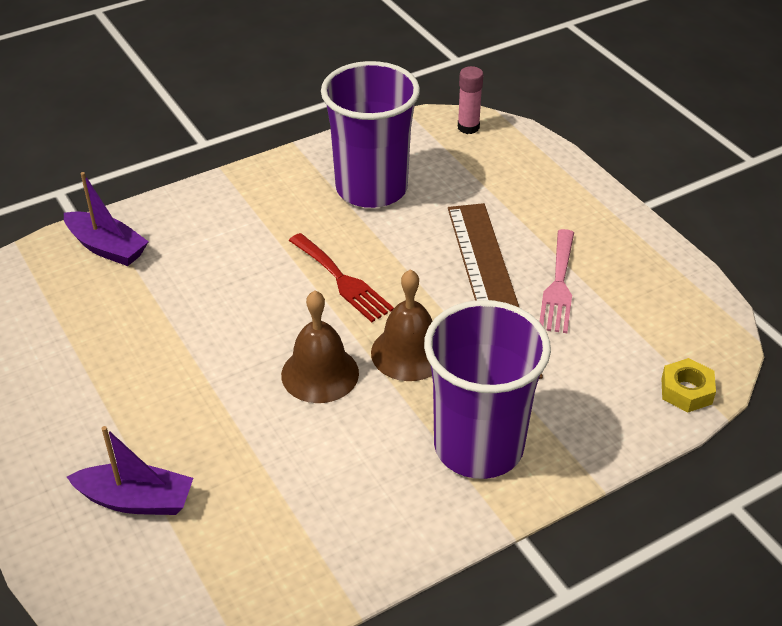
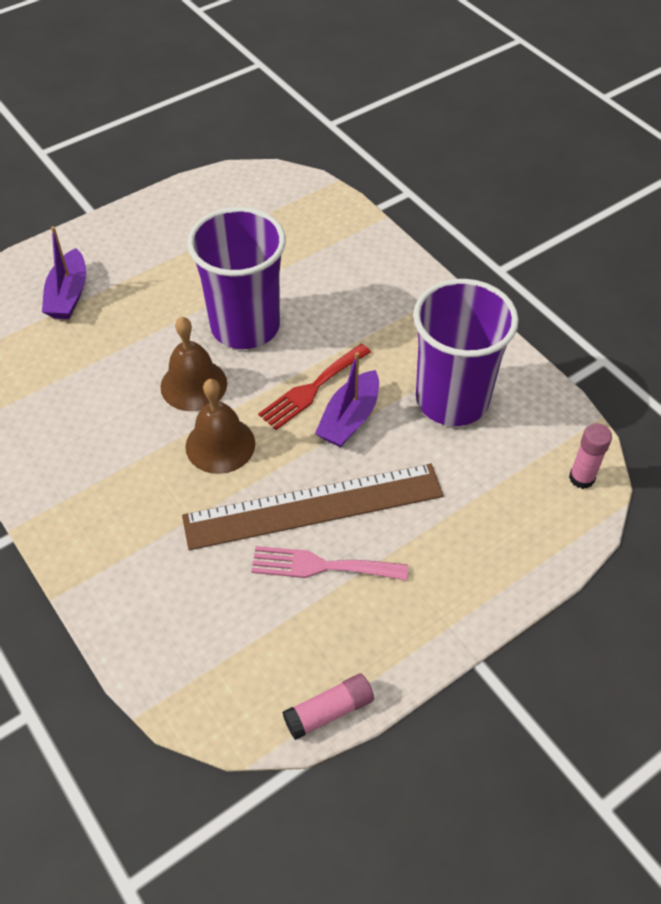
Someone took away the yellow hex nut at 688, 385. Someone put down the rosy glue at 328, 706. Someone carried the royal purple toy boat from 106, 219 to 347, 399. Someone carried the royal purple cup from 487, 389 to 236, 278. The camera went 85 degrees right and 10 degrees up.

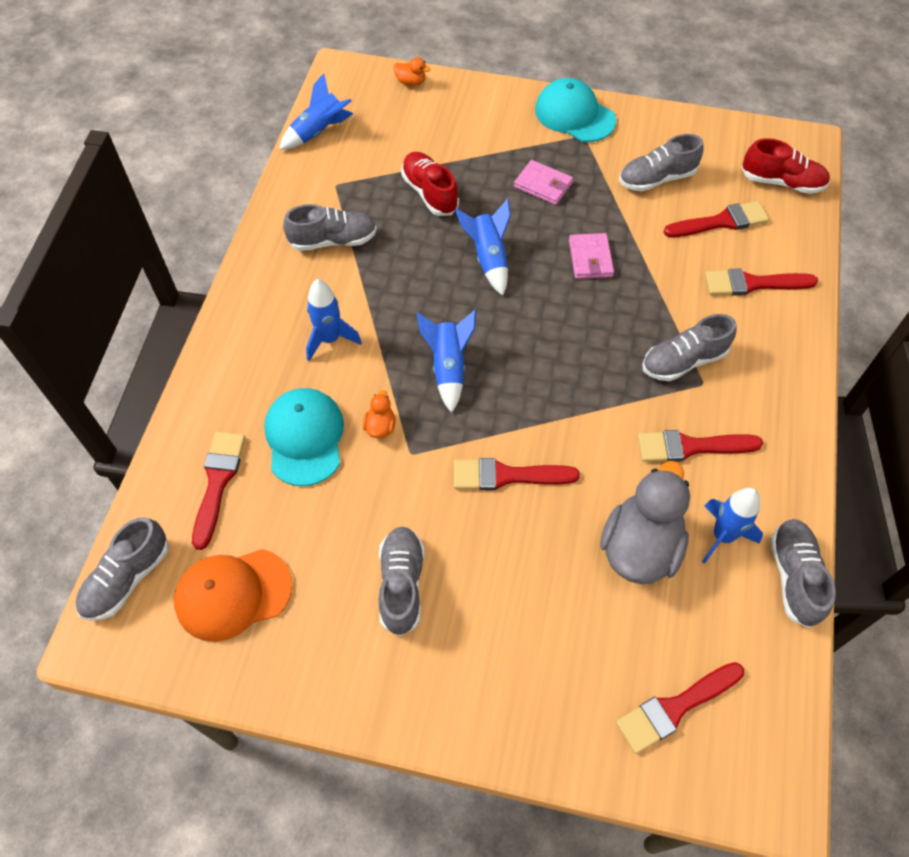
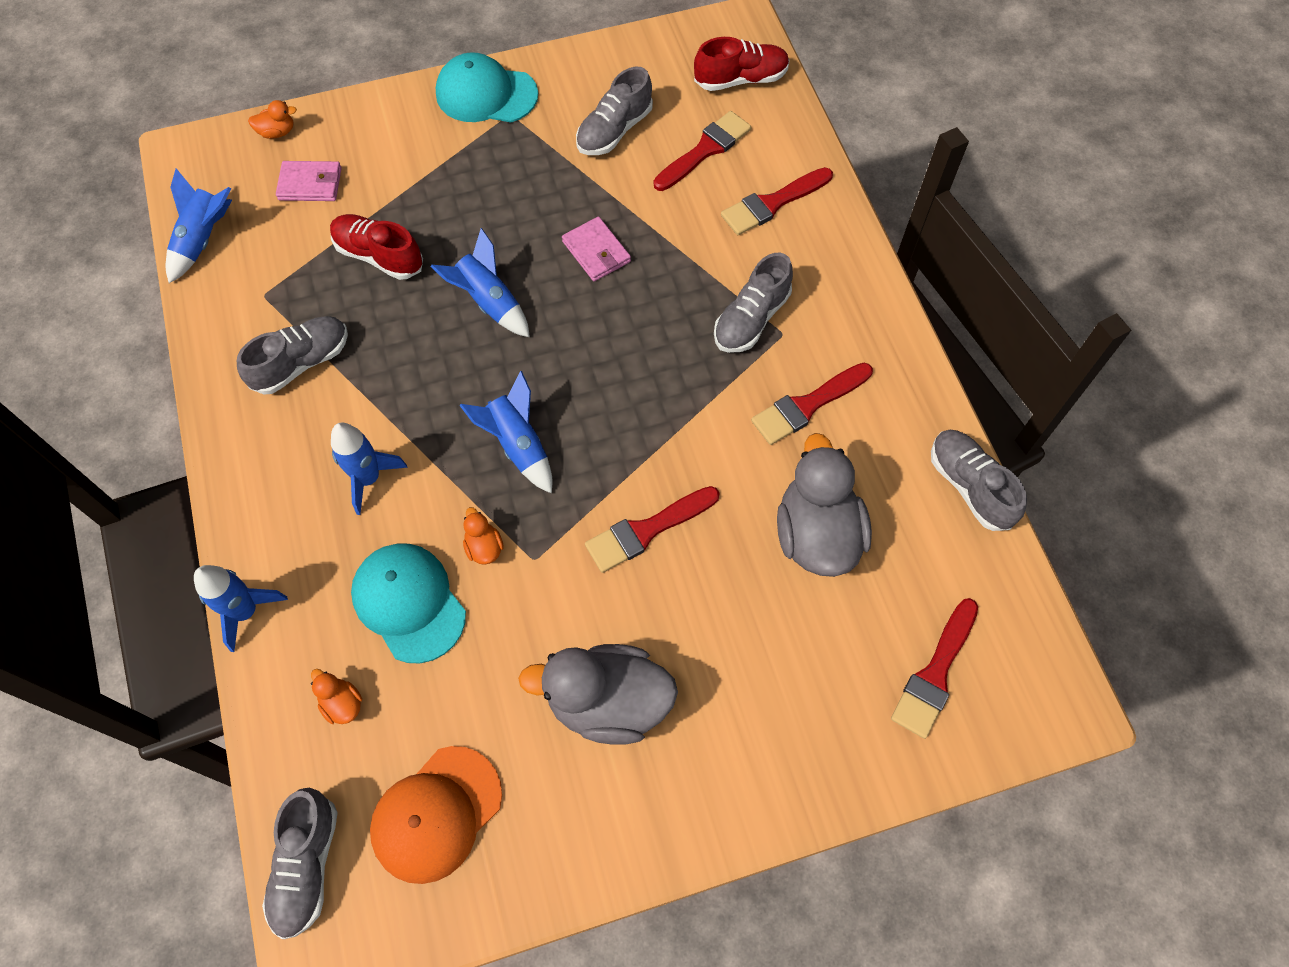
Someone carried the rosy billfold from 543, 182 to 308, 181. Someone carried the blue rocket from 732, 526 to 241, 608. Someone swapped the red brush at 218, 491 for the bright orange duck at 336, 696. Someone swapped the gray lace-up shoe at 401, 581 for the gray duck at 598, 694. The camera went 30 degrees left and 5 degrees up.

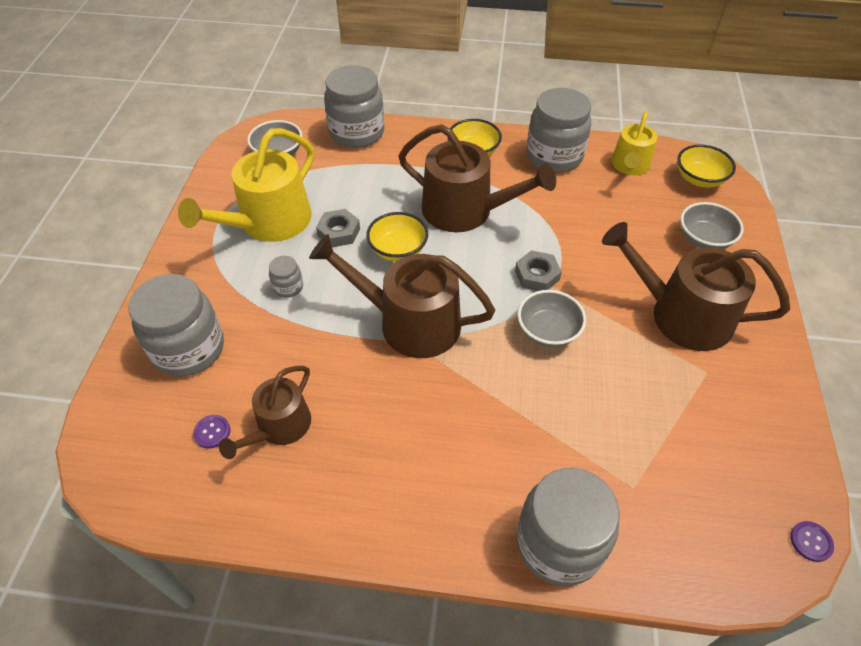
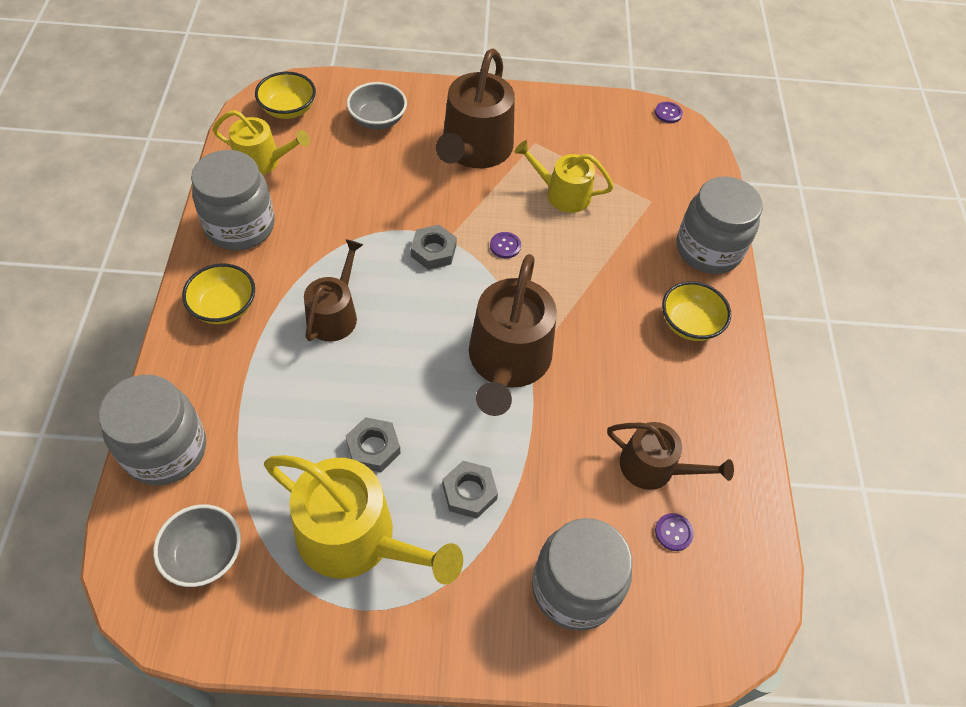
Someone put down the yellow watering pot at 564, 176. Someone carried the yellow serving bowl from 397, 236 to 696, 311. Someone swapped the gray preserve jar at 286, 277 for the gray hex nut at 470, 490. Someone swapped the gray serving bowl at 552, 318 for the royal purple button at 505, 245. Someone scaled the brown watering pot at 477, 178 by 0.60. The camera went 100 degrees left and 5 degrees up.

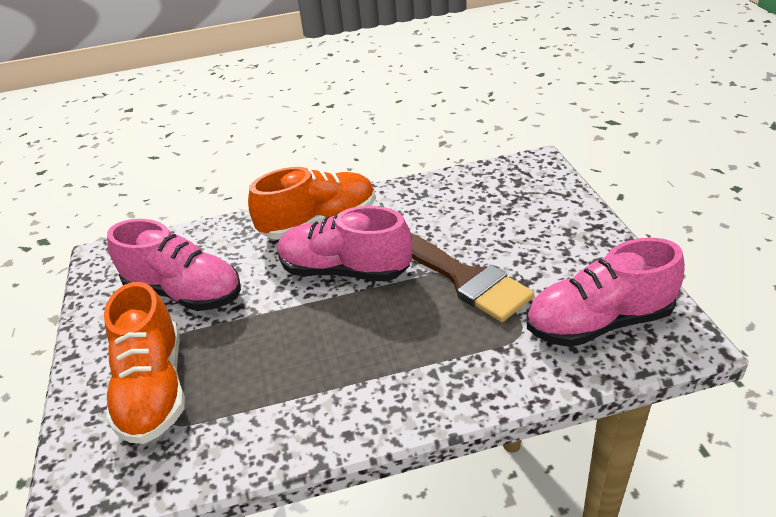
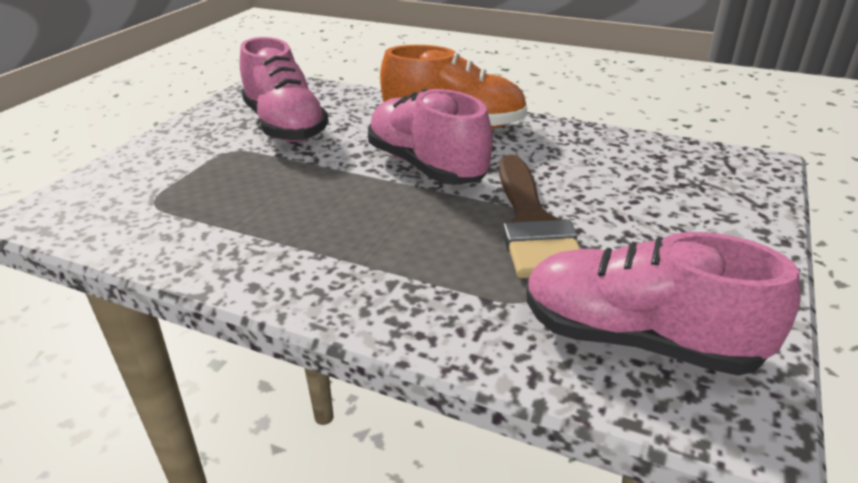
Someone took away the bright orange lace-up shoe at 144, 363. The camera went 35 degrees right and 5 degrees down.

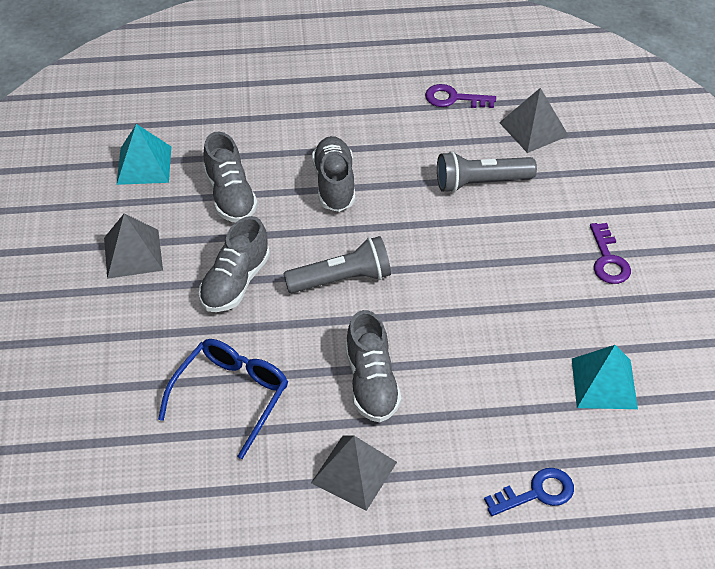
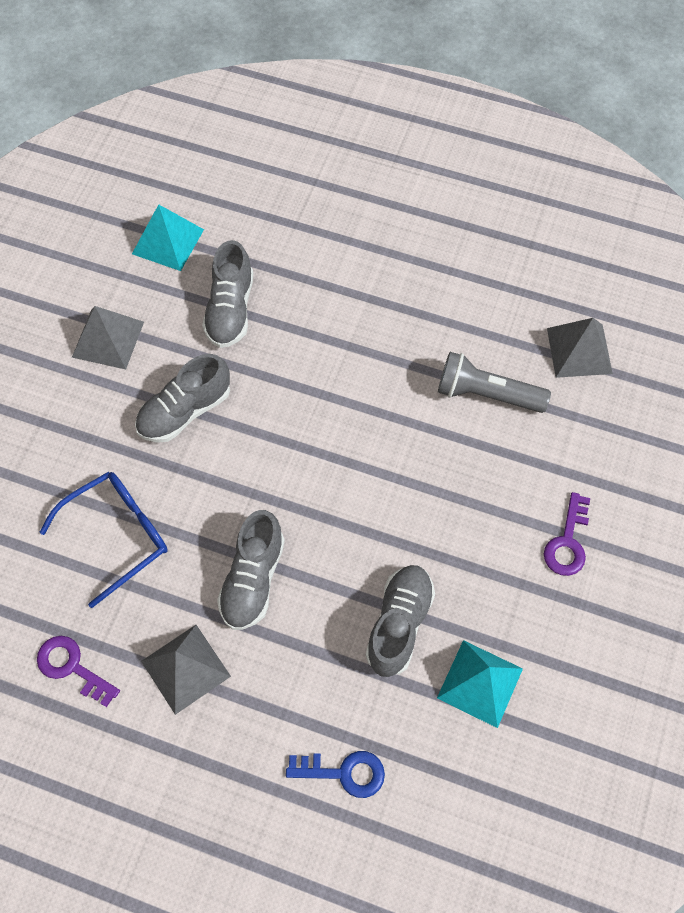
Someone took away the gray torch at 337, 264. Someone carried the gray lace-up shoe from 333, 174 to 400, 621. Someone carried the royal purple door key from 460, 96 to 78, 671. The camera went 25 degrees right and 15 degrees up.

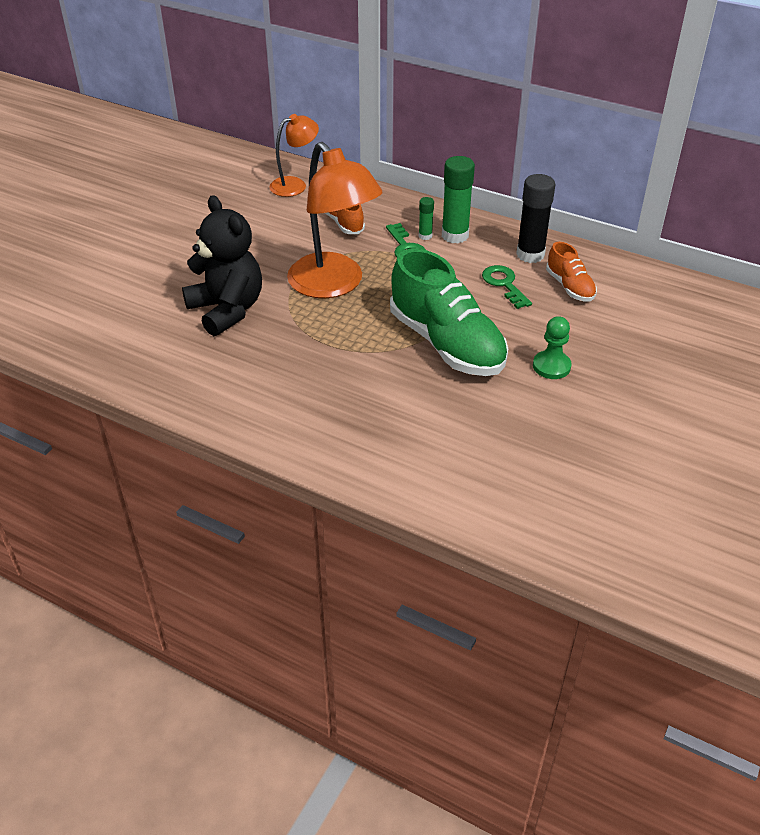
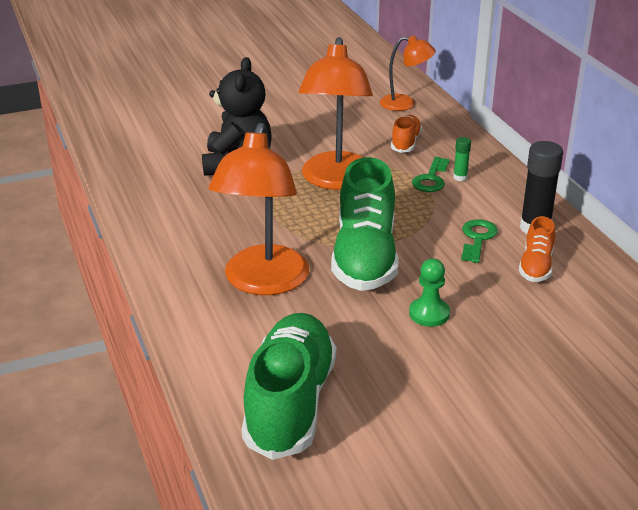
Someone took away the green glue at 458, 200. Someone put down the bright orange desk lamp at 259, 209. Someone put down the green lace-up shoe at 289, 386. The camera went 40 degrees right and 10 degrees down.

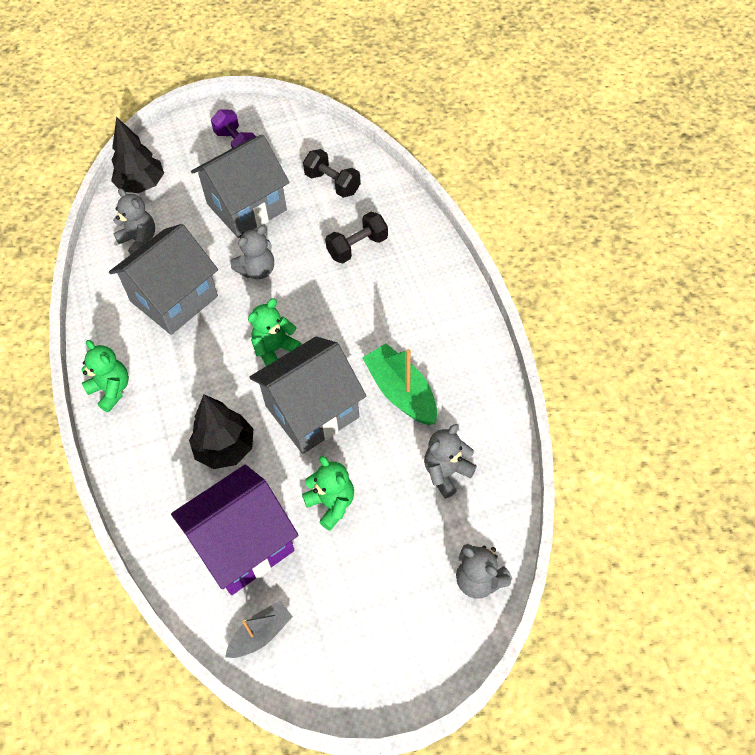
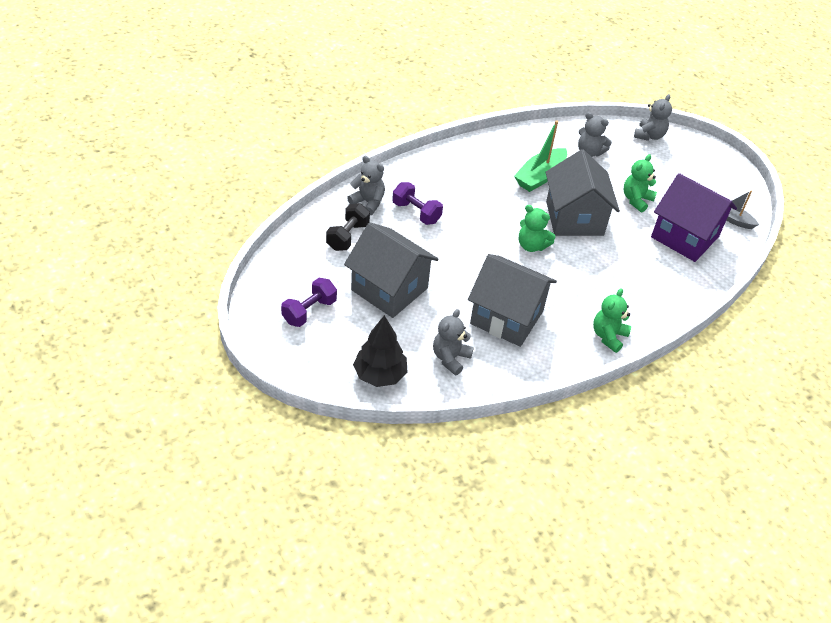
Someone took away the ebony toy tree at 221, 432. Someone carried the gray stuffed bear from 252, 252 to 366, 185. Someone repainted the ebony hand weight at 356, 237, which became the royal purple hand weight at 417, 203. Someone rotated the gray cottage at 308, 395 by 45 degrees clockwise. The camera went 110 degrees left and 10 degrees down.

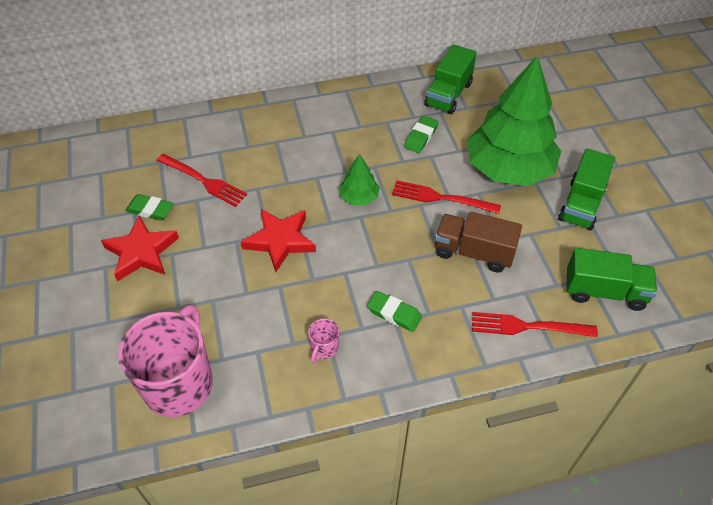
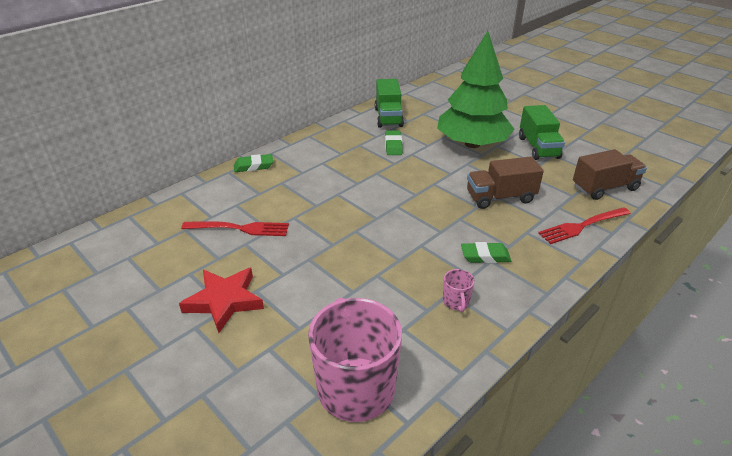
Someone took away the red five-pointed star at 278, 240. Someone took away the green toy tree at 359, 179. Someone took away the red dinner fork at 446, 197. Someone carried the green eraser from 149, 207 to 253, 163. Someone repainted the green lorry at 612, 279, which became the brown lorry at 610, 174. The camera went 30 degrees left and 15 degrees down.

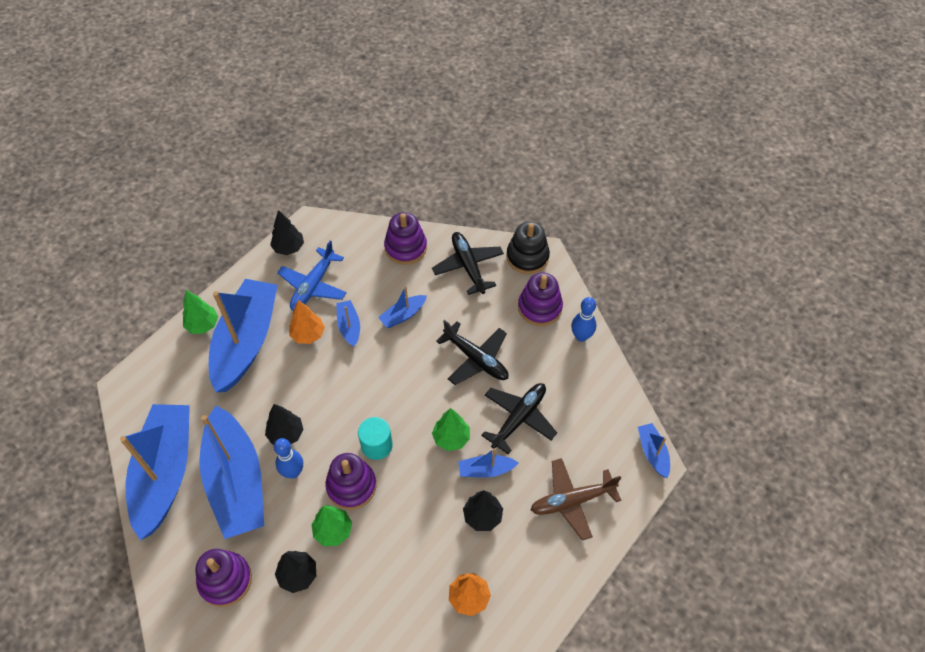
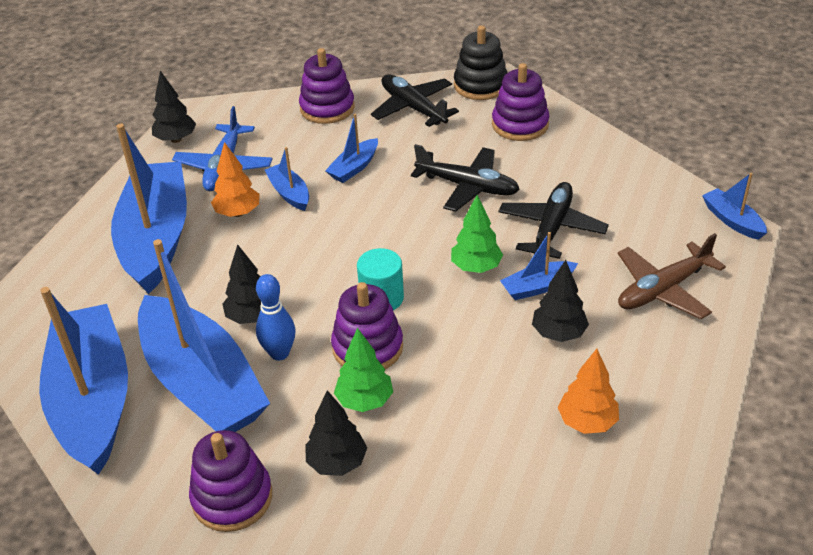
Someone took away the green toy tree at 200, 312. Someone took away the blue skittle at 583, 319. The camera went 15 degrees left and 15 degrees down.

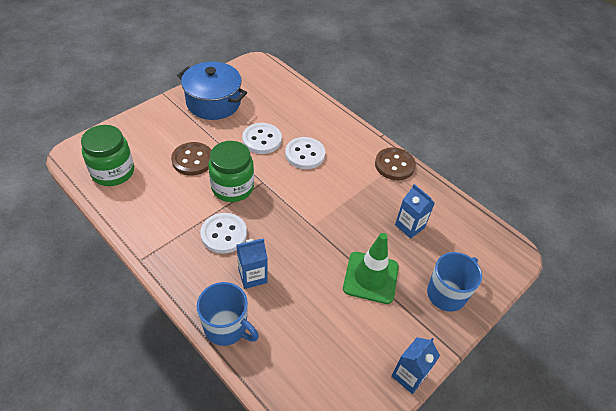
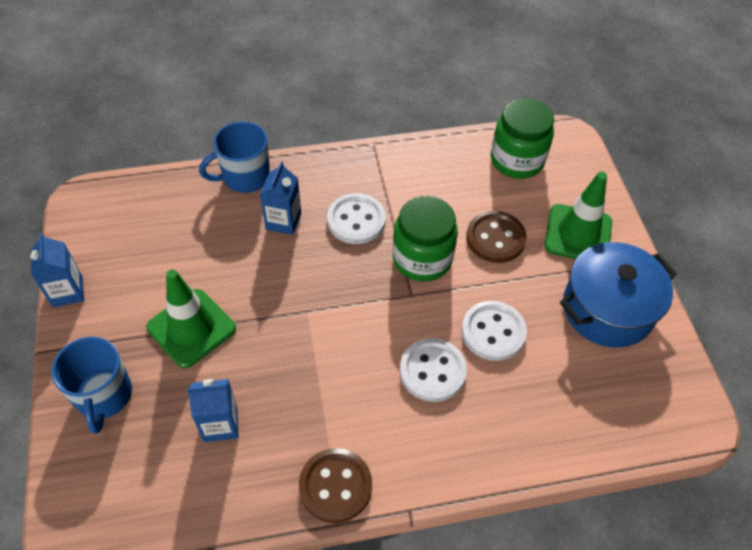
Someone put down the green safety cone at 578, 215. The camera went 125 degrees right and 5 degrees up.

